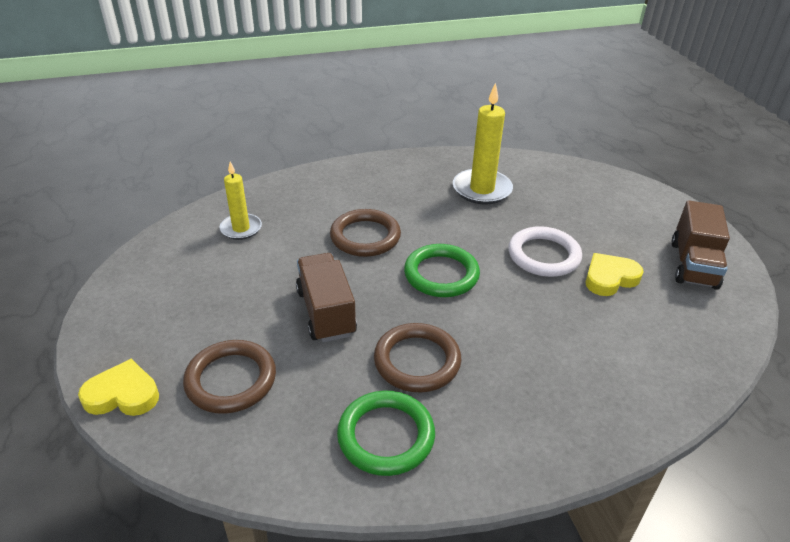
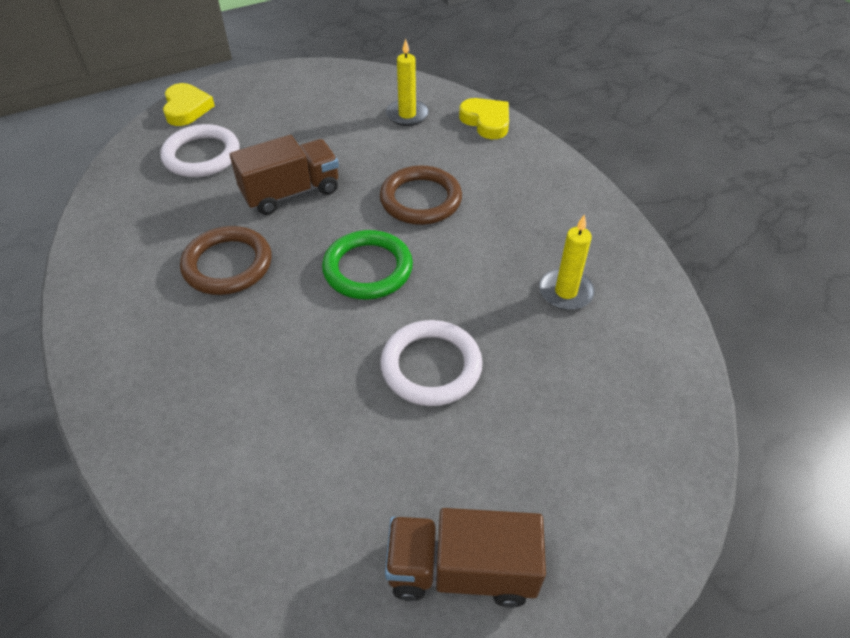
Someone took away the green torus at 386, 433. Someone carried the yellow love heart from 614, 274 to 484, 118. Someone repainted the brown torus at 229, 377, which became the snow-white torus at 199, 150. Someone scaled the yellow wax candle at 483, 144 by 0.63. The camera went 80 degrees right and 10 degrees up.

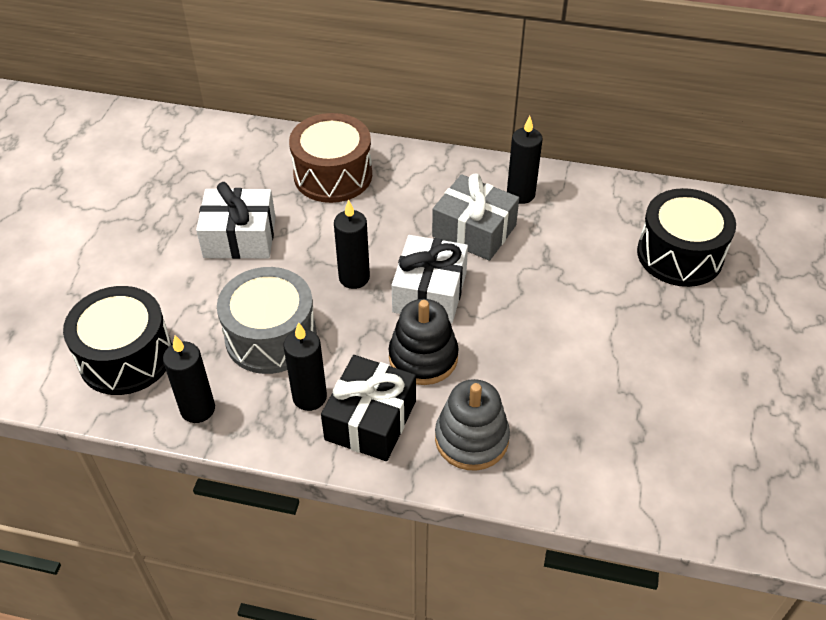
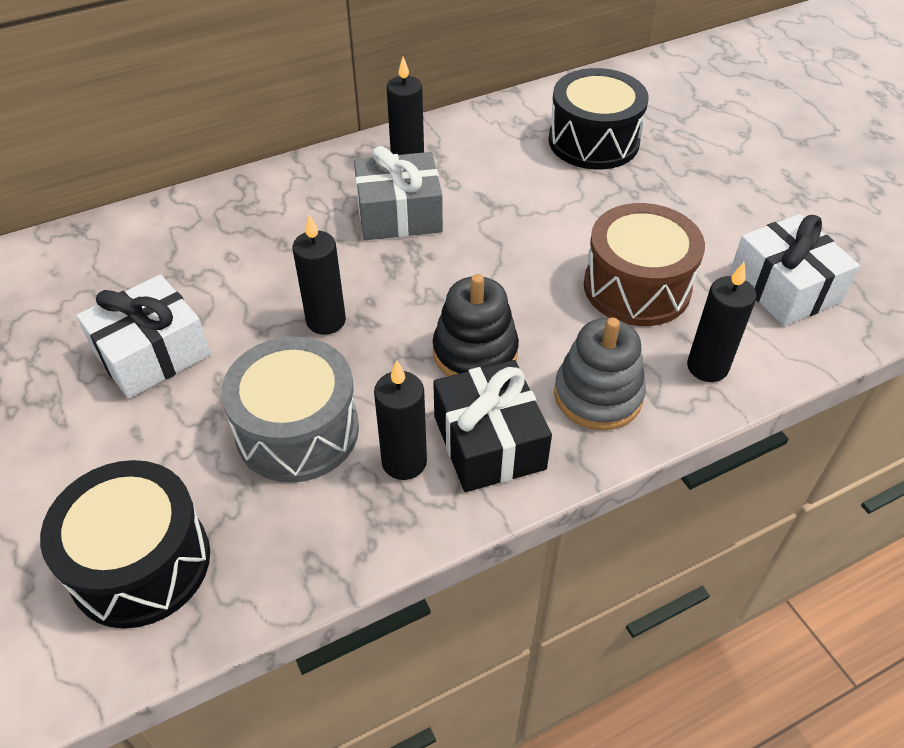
Someone carried the ebony wax candle from 189, 379 to 722, 322. Someone carried the brown snare drum from 330, 158 to 644, 264. Someone carried the snow-white gift from 430, 279 to 795, 270. The camera went 40 degrees left and 0 degrees up.

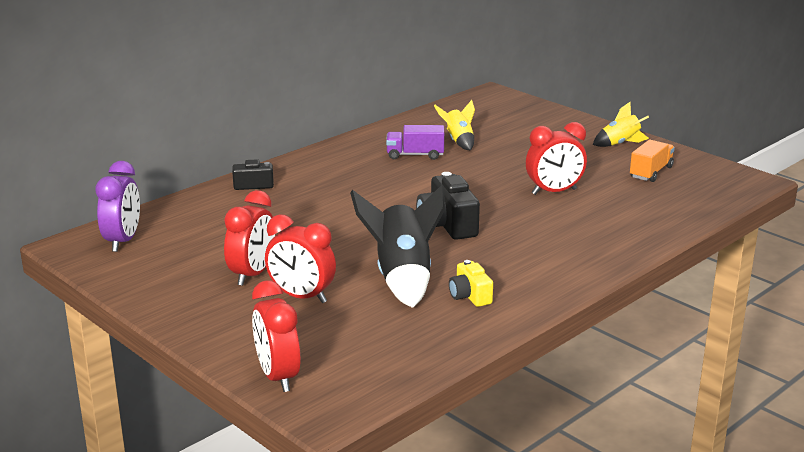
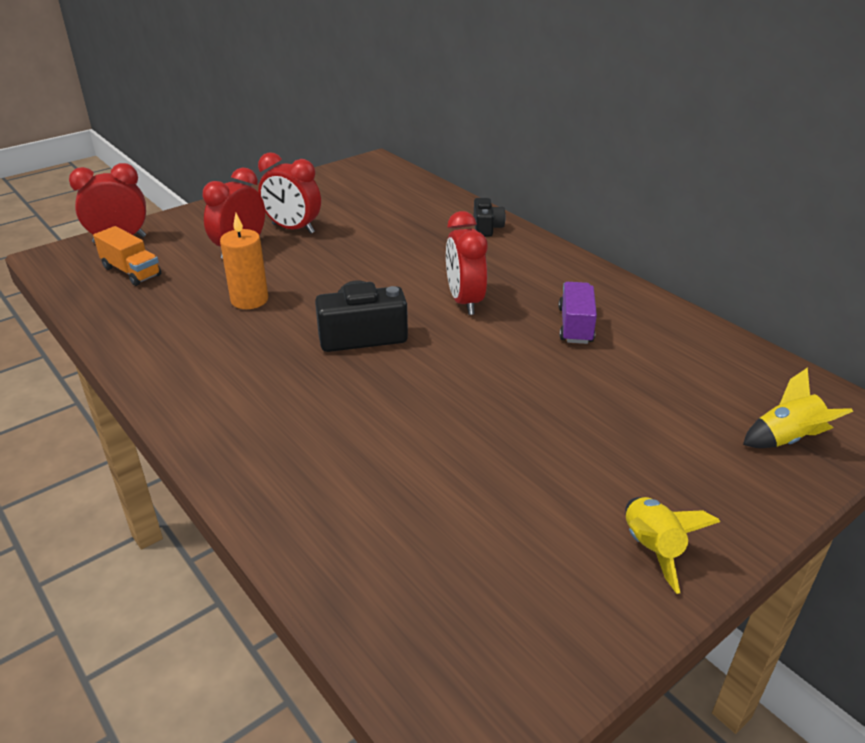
Someone took away the royal purple alarm clock at 118, 206. Someone took away the yellow camera at 471, 283. Someone carried the yellow rocket from 454, 125 to 798, 407. Someone carried the red alarm clock from 556, 158 to 467, 263. Someone carried the bright orange lorry from 652, 161 to 127, 256. Someone swapped the ebony rocket at 397, 246 for the bright orange wax candle at 244, 261. The camera went 95 degrees right and 10 degrees up.

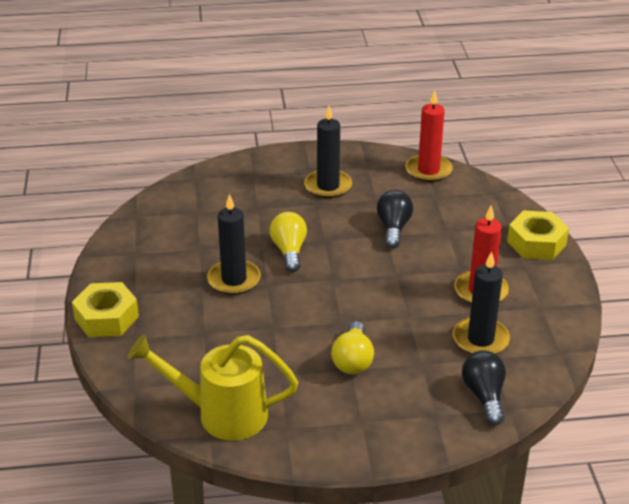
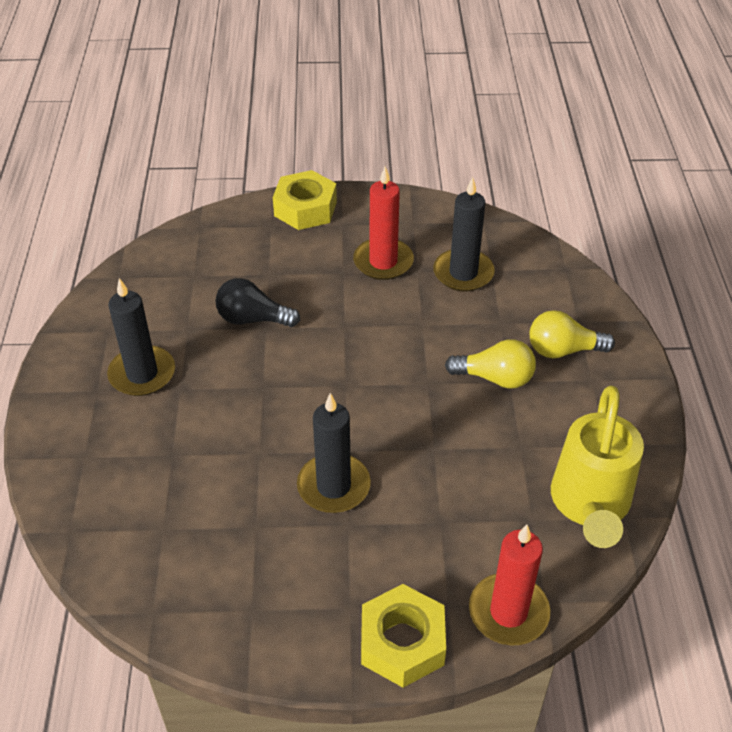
Someone took away the ebony bulb at 484, 388. Someone carried the yellow bulb from 288, 242 to 572, 334. Someone carried the red wax candle from 429, 136 to 509, 585. The camera went 85 degrees left and 10 degrees up.

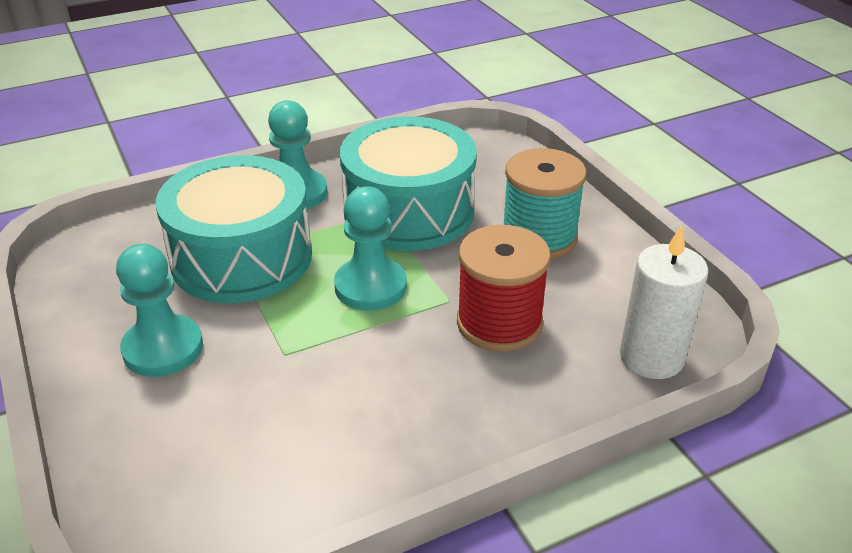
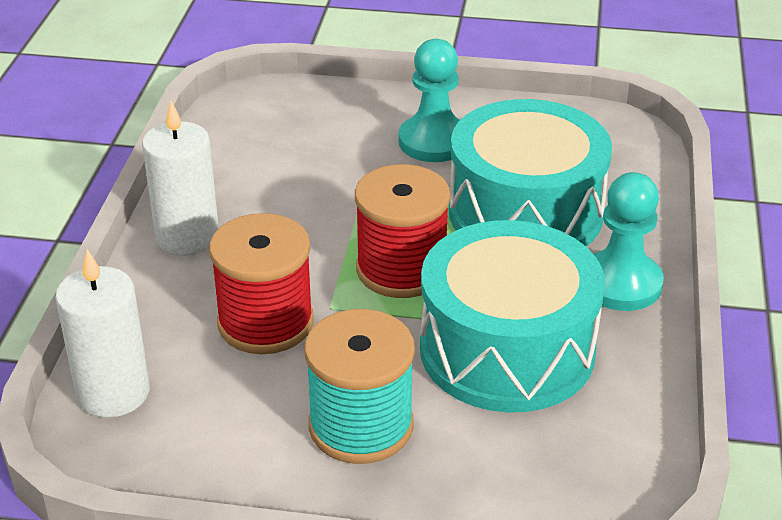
Someone put down the snow-white wax candle at 180, 178. Someone swapped the aqua chess pawn at 370, 248 for the red spool at 402, 231. The camera went 125 degrees right and 0 degrees up.

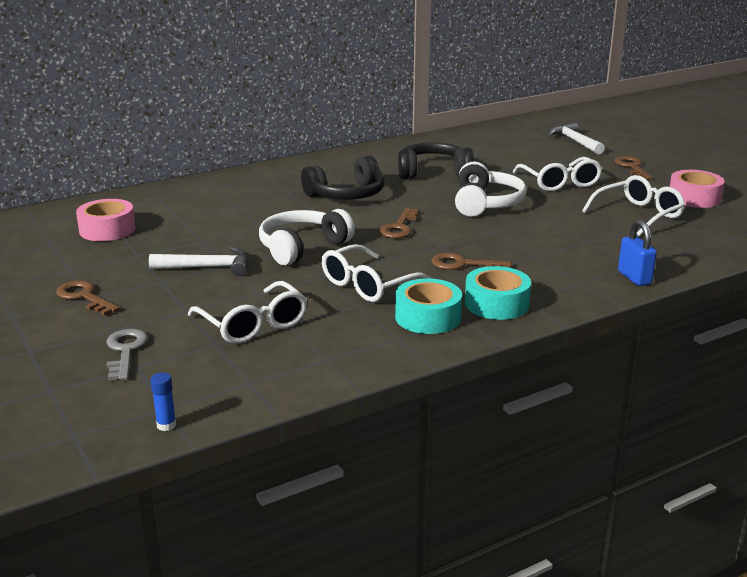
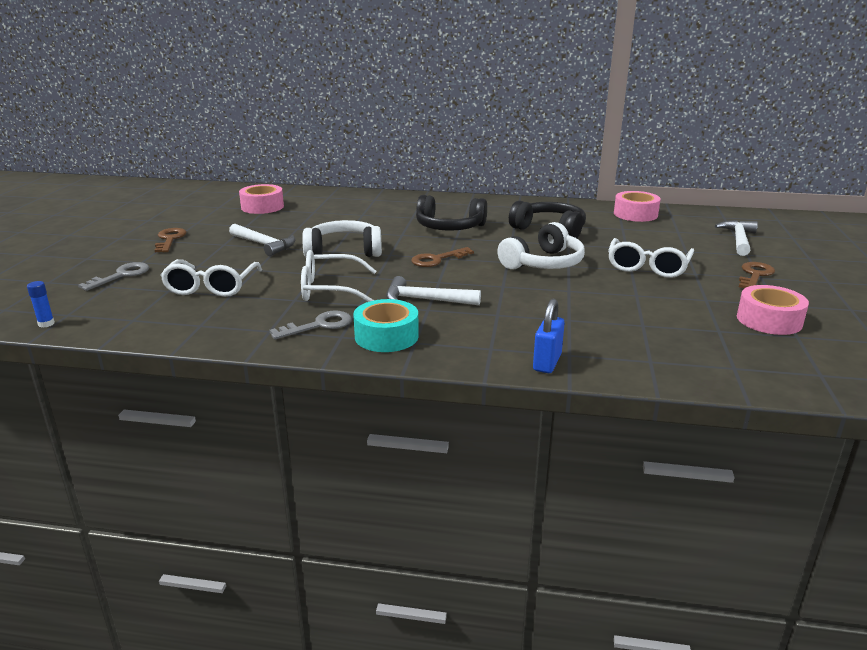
Someone took away the snow-white glasses at 633, 205. Someone put down the rosy roll of tape at 637, 206. Someone swapped the aqua roll of tape at 428, 306 for the gray door key at 310, 325. Someone swapped the brown door key at 471, 261 for the snow-white hammer at 433, 290. The camera went 40 degrees right and 0 degrees up.

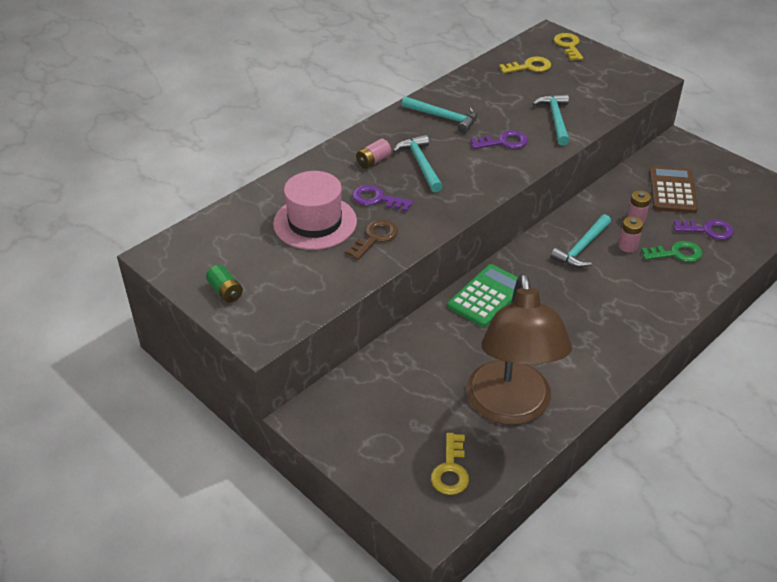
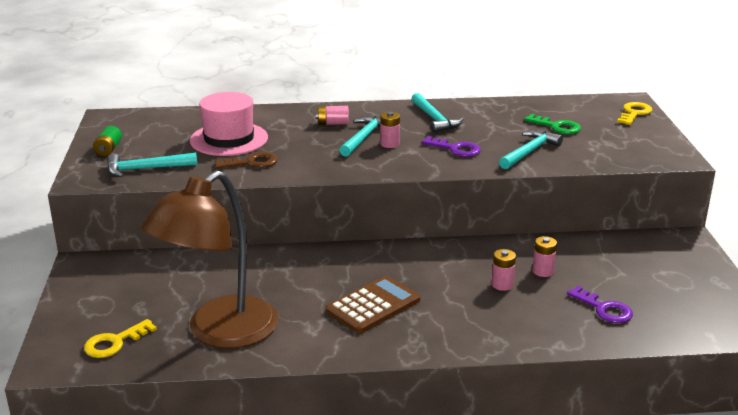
Someone took away the royal purple door key at 382, 198. Someone took away the green pocket calculator at 483, 295. Someone took away the yellow door key at 525, 65. Someone put down the rosy battery at 390, 130. Someone carried the aqua hammer from 581, 241 to 152, 165. Someone carried the green door key from 671, 251 to 552, 124. Someone carried the brown pocket calculator from 673, 189 to 373, 304. The camera went 40 degrees right and 15 degrees down.

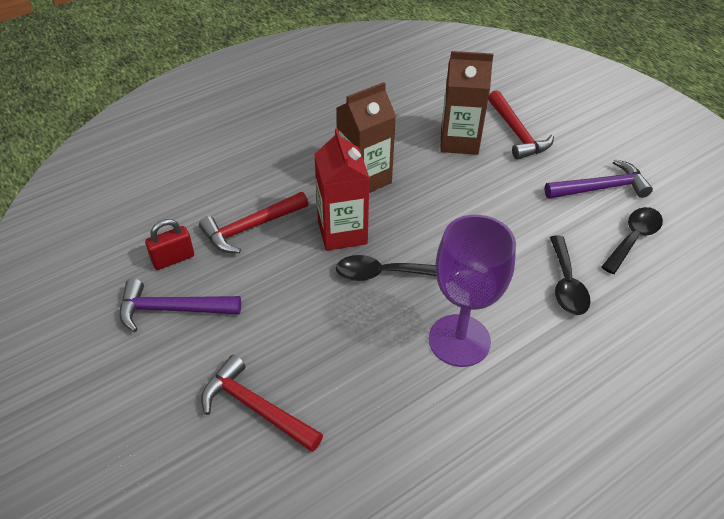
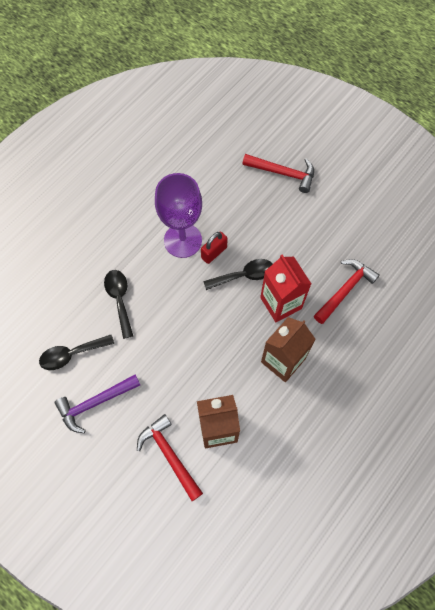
Someone took away the royal purple hammer at 180, 305. Someone carried the red small lock from 169, 244 to 214, 247. Someone rotated the ebony teaspoon at 632, 240 by 45 degrees clockwise. The camera went 165 degrees right and 20 degrees up.

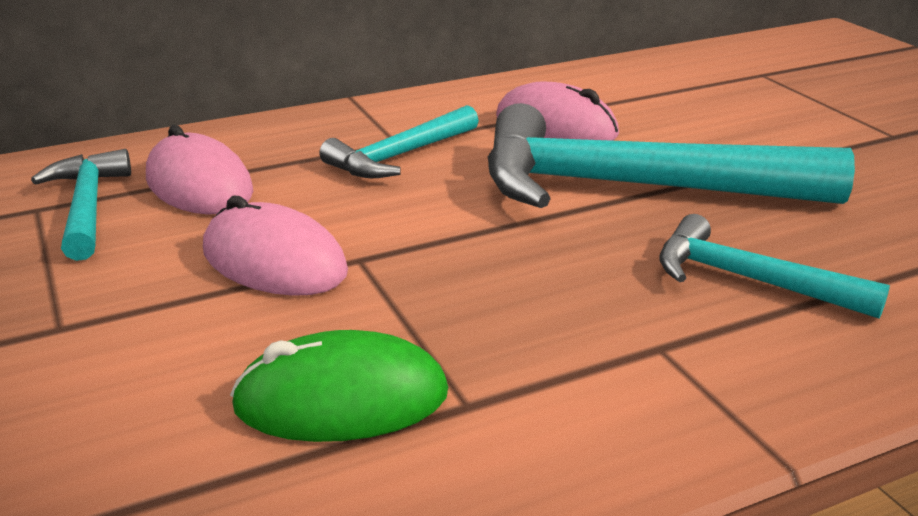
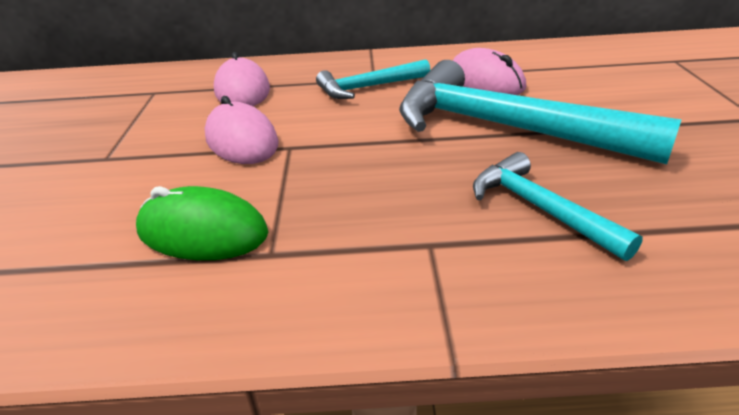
Someone took away the aqua hammer at 81, 205. The camera went 25 degrees right and 5 degrees up.

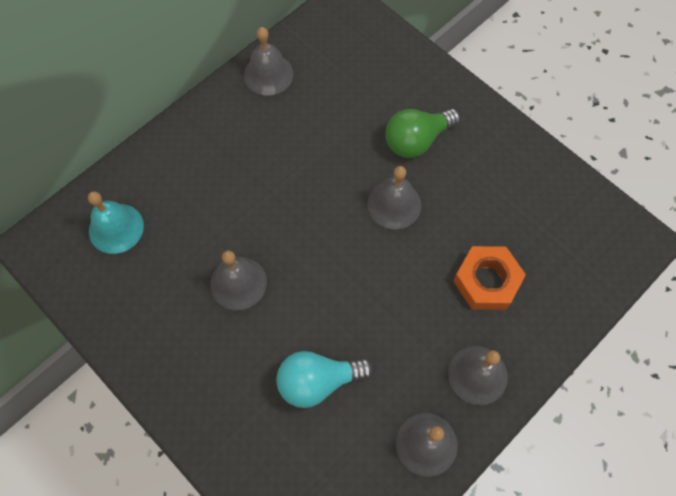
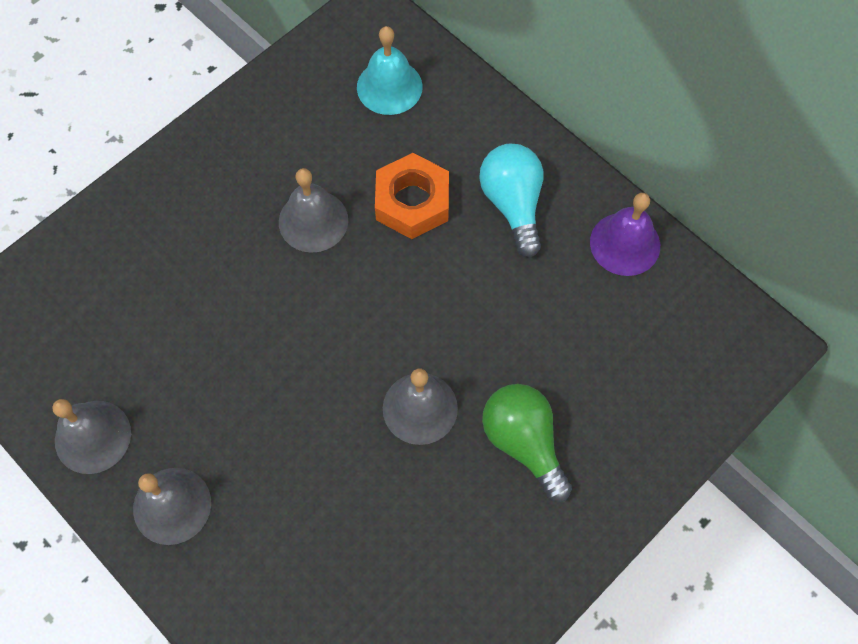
Someone carried the aqua bulb from 324, 379 to 511, 201. Someone carried the bright orange hex nut from 489, 278 to 412, 196. Someone repainted the gray school bell at 269, 61, which became the royal purple school bell at 625, 234. The camera went 90 degrees right and 0 degrees up.

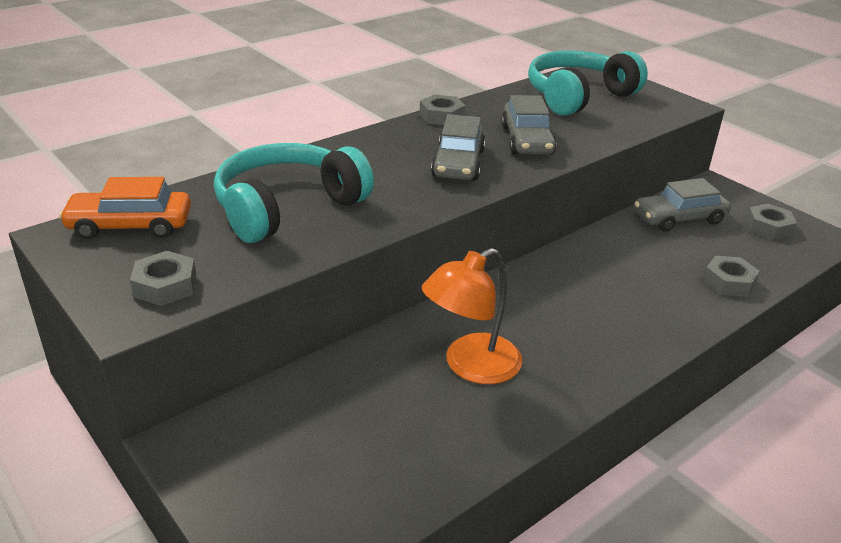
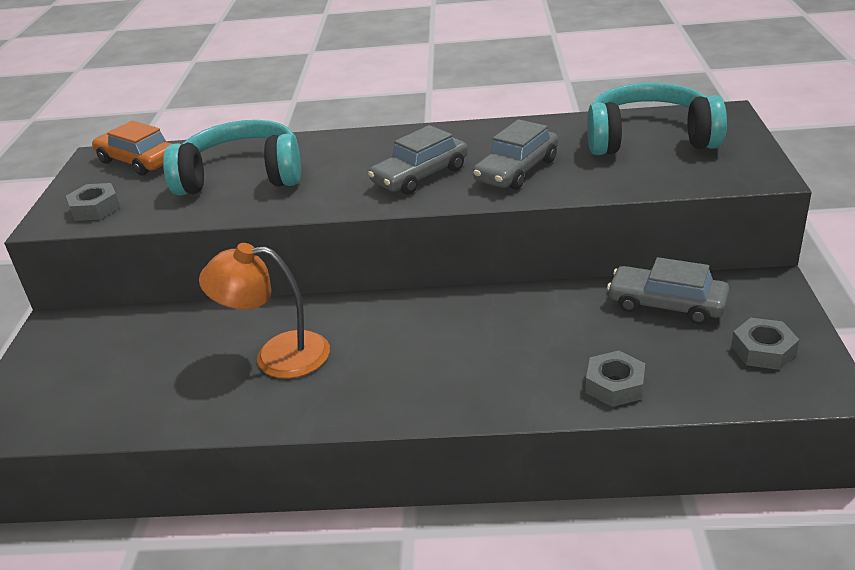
Someone took away the gray hex nut at 443, 109. The camera went 45 degrees right and 0 degrees up.

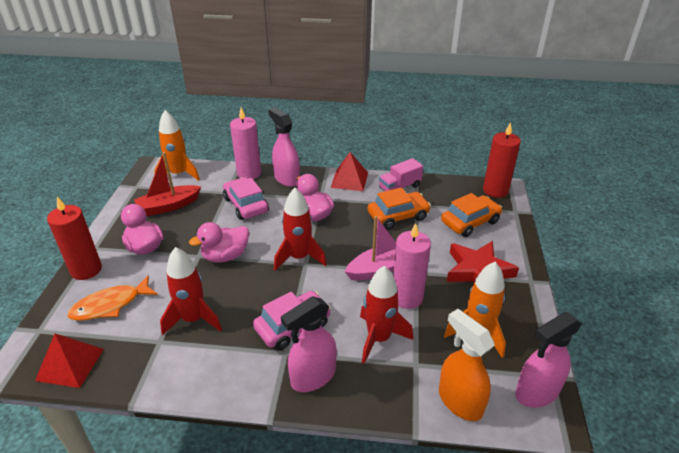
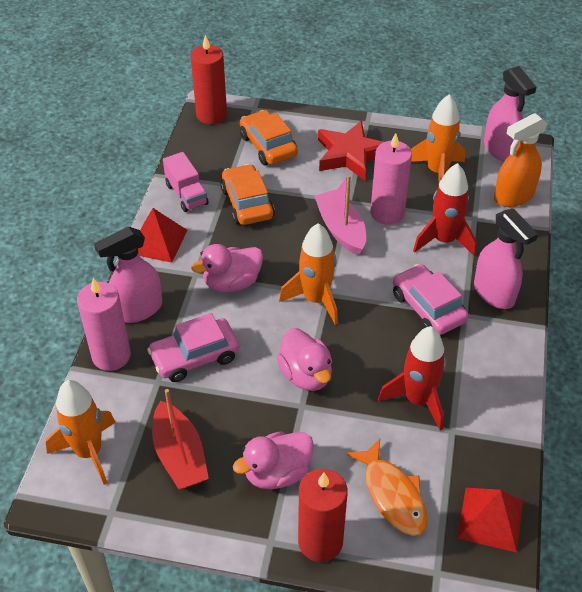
Someone repainted the red rocket at 300, 229, which became the bright orange rocket at 308, 274. The camera went 85 degrees left and 10 degrees up.

